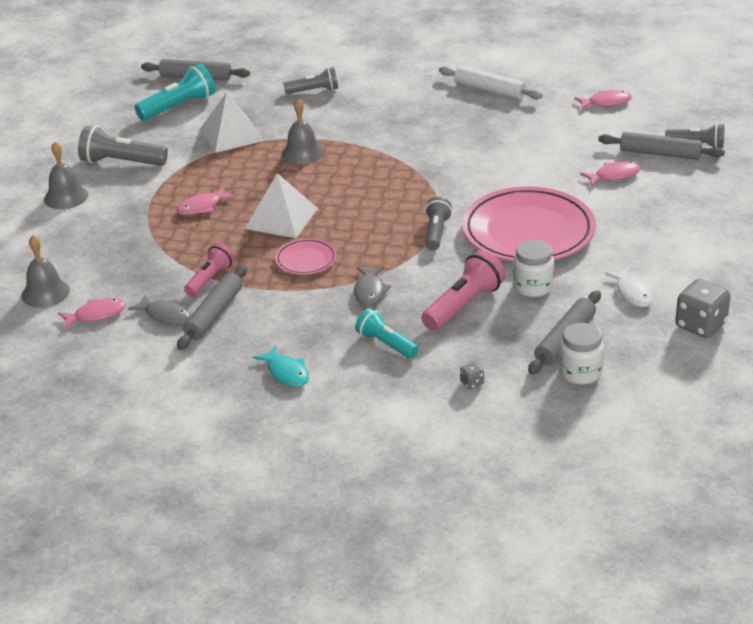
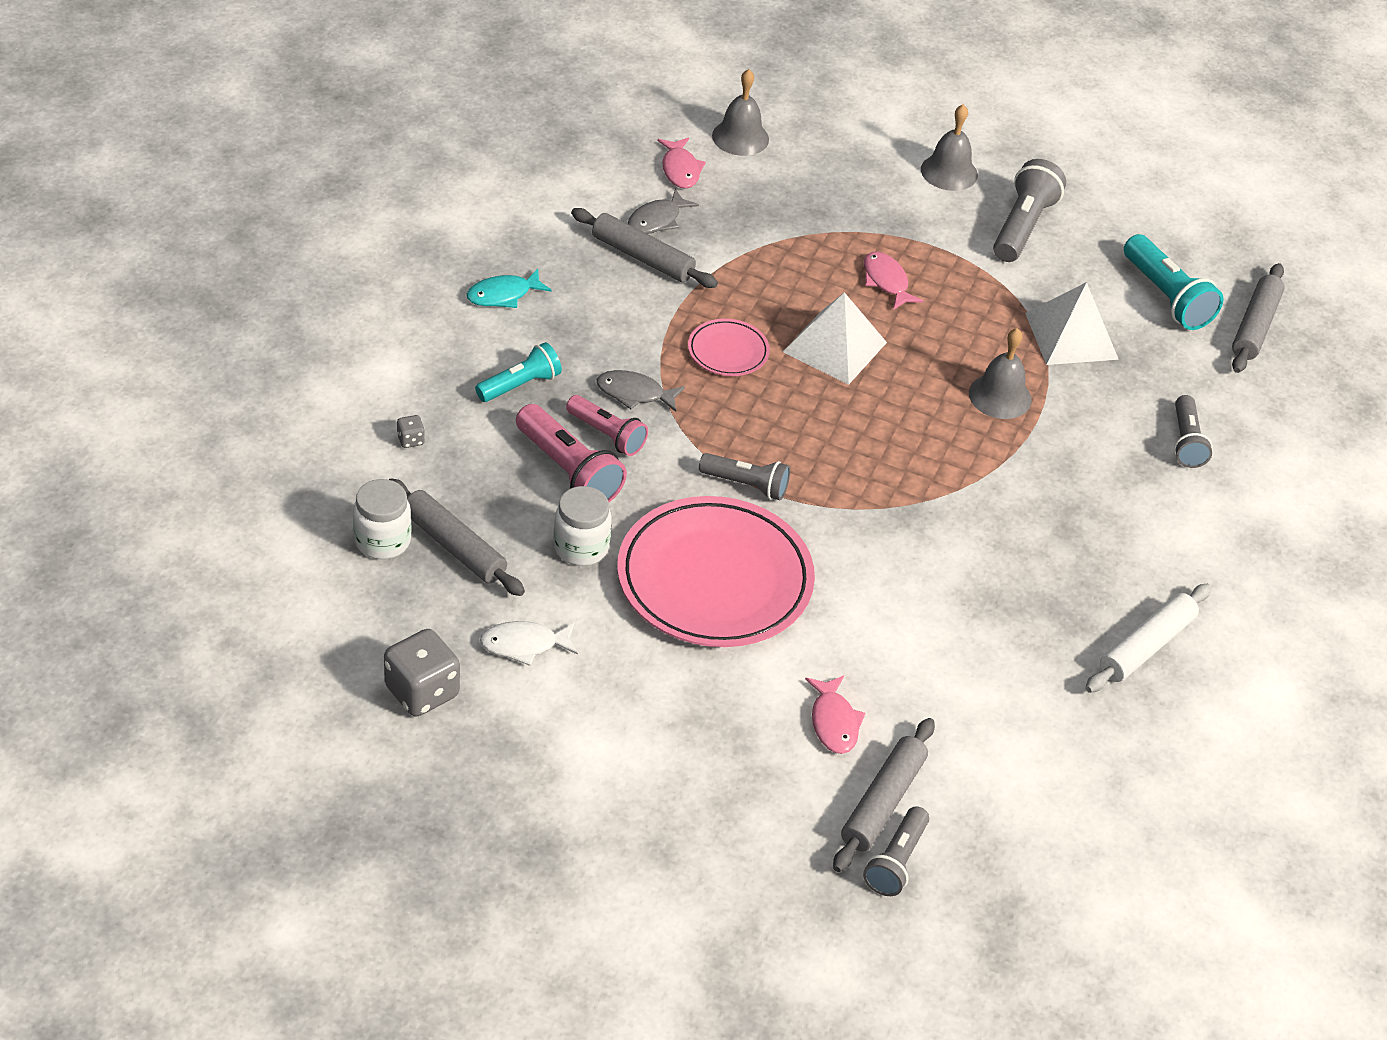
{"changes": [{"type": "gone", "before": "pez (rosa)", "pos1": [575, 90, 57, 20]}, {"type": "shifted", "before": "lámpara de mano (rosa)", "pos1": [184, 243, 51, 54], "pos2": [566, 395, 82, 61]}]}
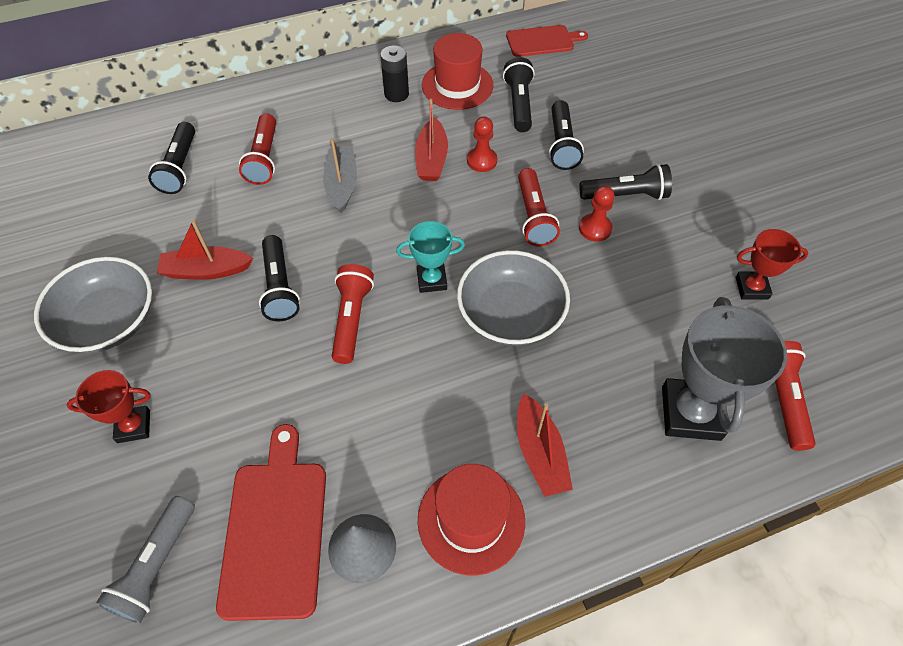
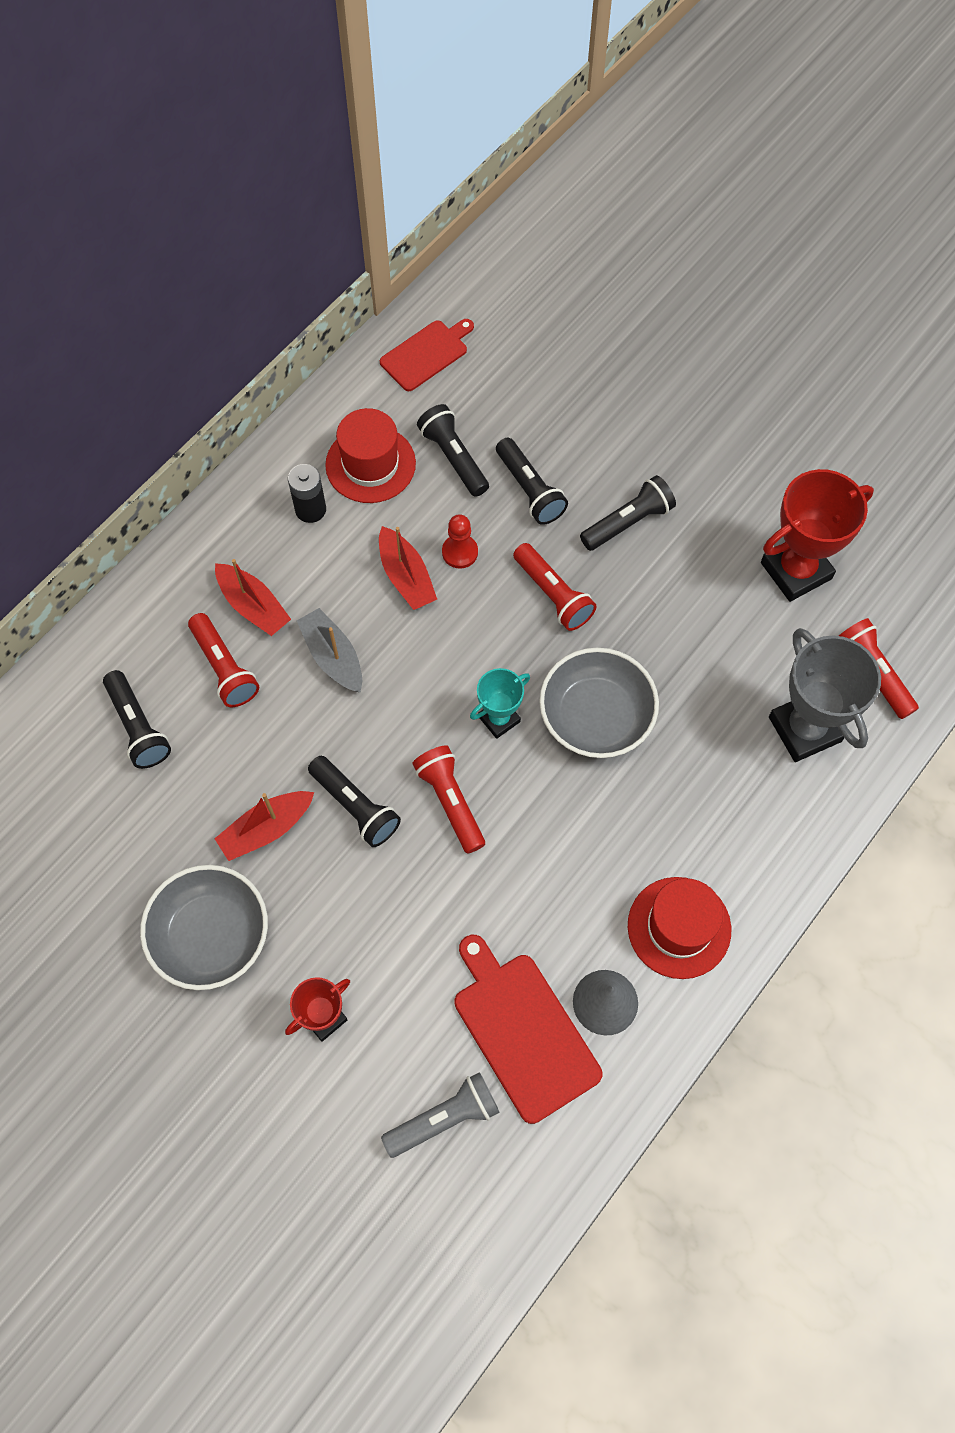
{"changes": [{"type": "gone", "before": "peón (rojo)", "pos1": [579, 186, 36, 56]}, {"type": "scaled", "before": "trofeo (rojo)", "pos1": [736, 229, 72, 70], "pos2": [761, 469, 113, 133], "scale": 1.78}, {"type": "shifted", "before": "barco (rojo)", "pos1": [517, 394, 56, 103], "pos2": [215, 559, 76, 77]}, {"type": "rotated", "before": "lámpara de mano (gris)", "pos1": [96, 496, 99, 128], "pos2": [381, 1072, 119, 86], "turn": -105}]}
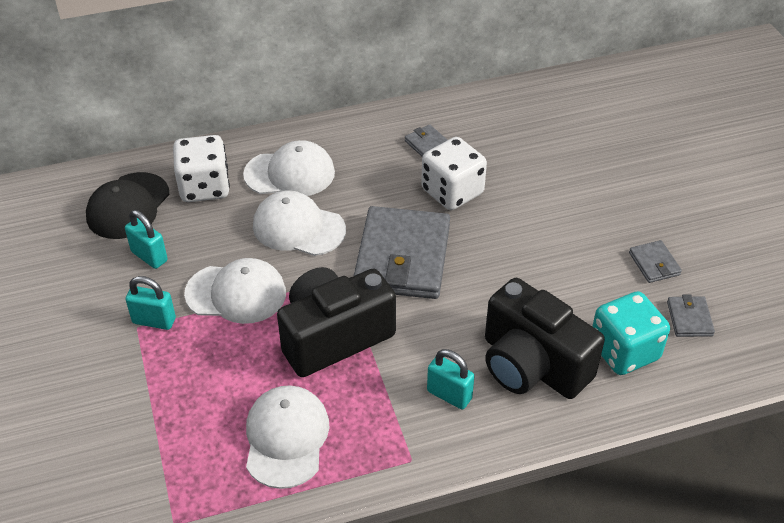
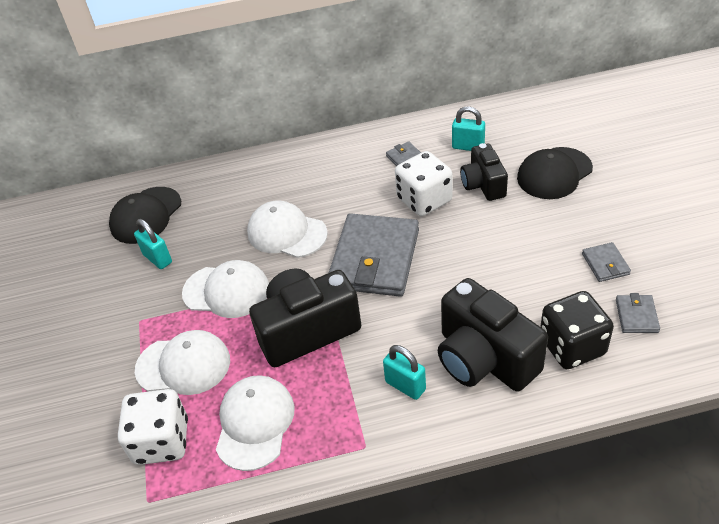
{"changes": [{"type": "shifted", "before": "dado (blanco)", "pos1": [173, 135, 57, 67], "pos2": [118, 389, 70, 76]}, {"type": "shifted", "before": "gorra (blanco)", "pos1": [243, 140, 92, 56], "pos2": [135, 330, 95, 65]}, {"type": "shifted", "before": "candado (turquesa)", "pos1": [125, 276, 51, 54], "pos2": [452, 107, 33, 44]}, {"type": "repainted", "before": "dado (turquesa)", "after": "dado (negro)", "pos1": [592, 291, 78, 84], "pos2": [540, 291, 74, 78]}, {"type": "new", "after": "cámara (negro)", "pos2": [460, 143, 48, 58]}, {"type": "new", "after": "gorra (negro)", "pos2": [517, 147, 76, 52]}]}
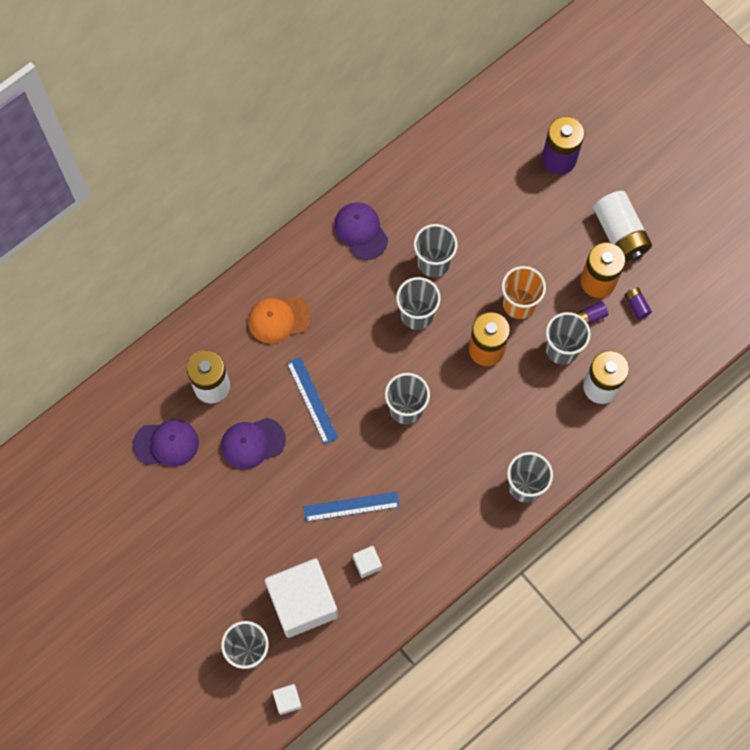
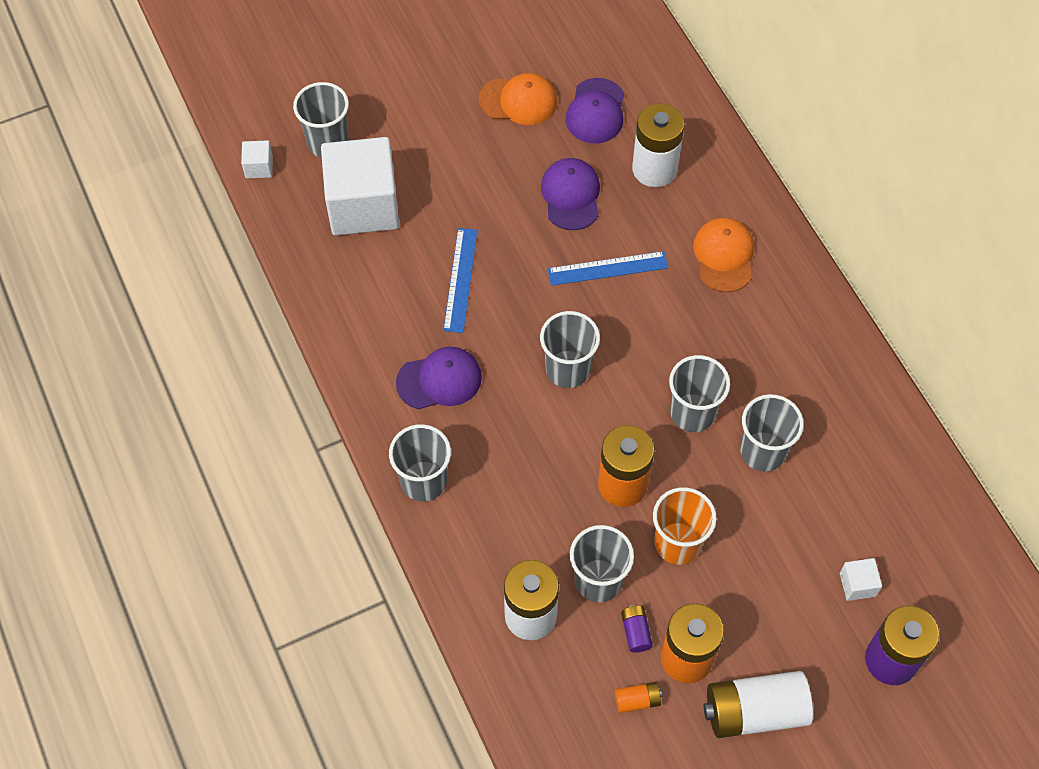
{"changes": [{"type": "shifted", "before": "gorra (morado)", "pos1": [334, 202, 54, 58], "pos2": [396, 347, 86, 62]}, {"type": "repainted", "before": "pila (morado)", "after": "pila (naranja)", "pos1": [624, 287, 28, 33], "pos2": [615, 682, 47, 31]}, {"type": "shifted", "before": "cubo (blanco)", "pos1": [353, 546, 29, 32], "pos2": [840, 558, 42, 43]}, {"type": "new", "after": "gorra (naranja)", "pos2": [479, 73, 78, 52]}]}
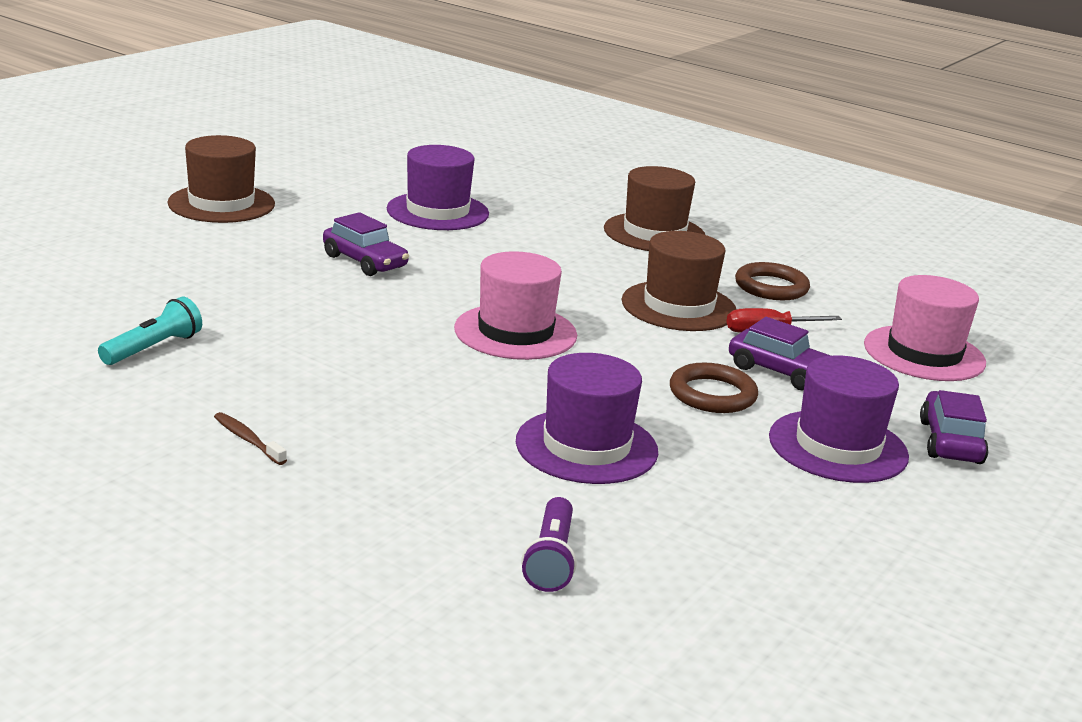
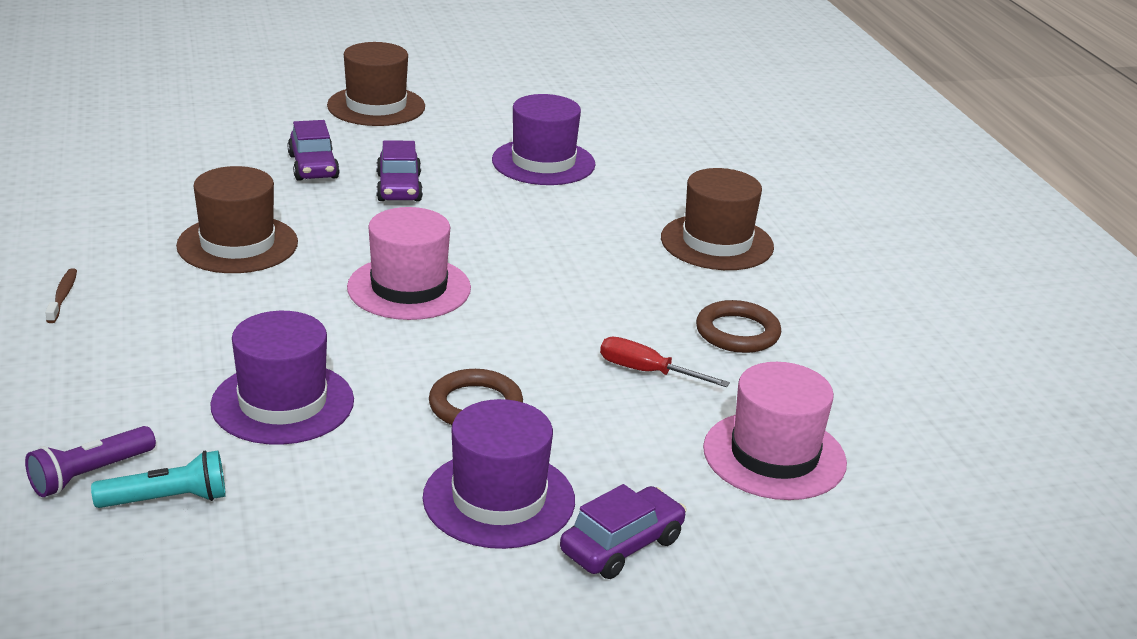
{"changes": [{"type": "shifted", "before": "sombrero (marrón)", "pos1": [622, 231, 115, 100], "pos2": [176, 166, 122, 107]}, {"type": "shifted", "before": "lámpara de mano (turquesa)", "pos1": [98, 297, 104, 68], "pos2": [91, 450, 135, 58]}, {"type": "shifted", "before": "coche (morado)", "pos1": [729, 317, 102, 74], "pos2": [288, 120, 52, 61]}]}
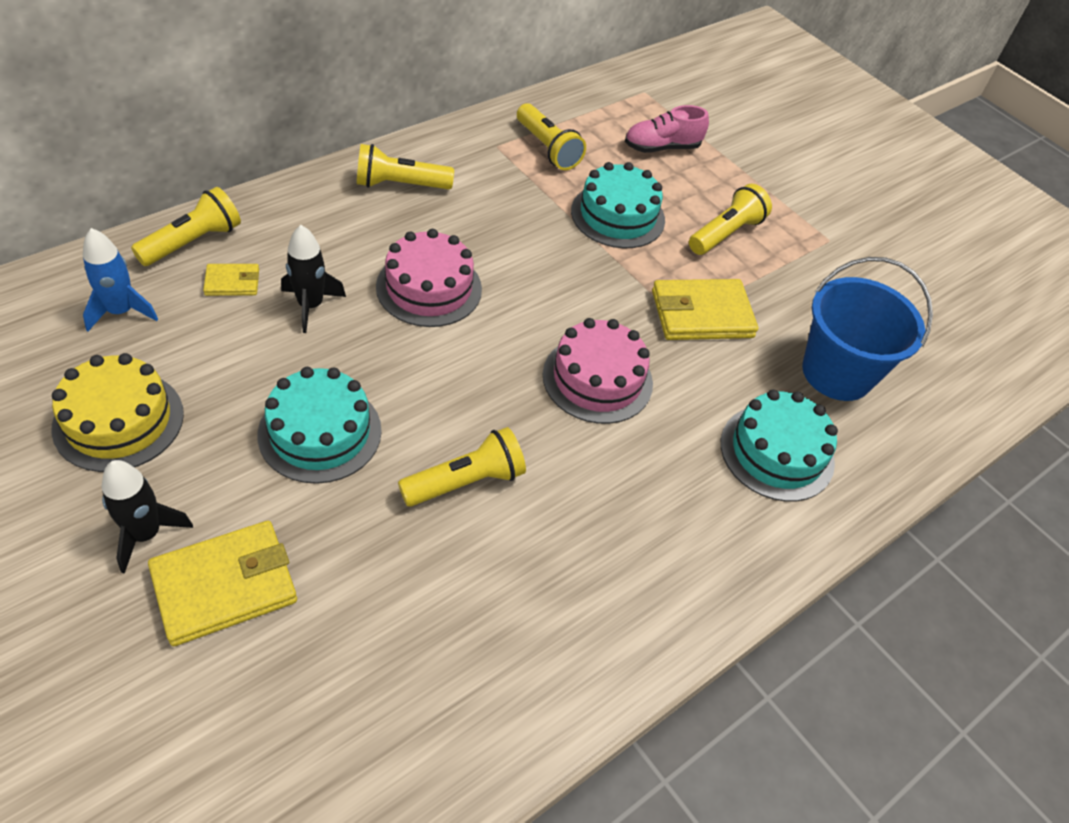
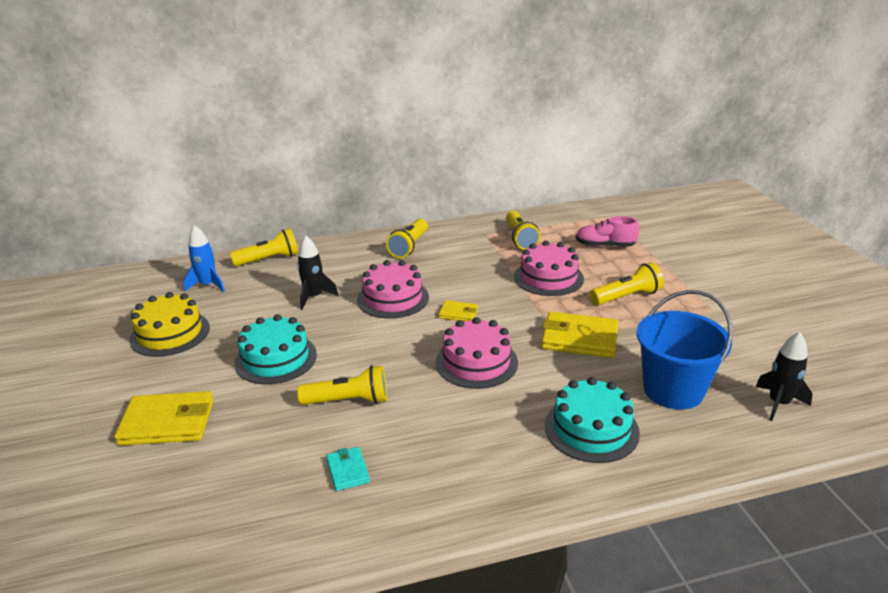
{"changes": [{"type": "rotated", "before": "lámpara de mano (amarillo)", "pos1": [357, 144, 97, 45], "pos2": [386, 219, 42, 39], "turn": -90}, {"type": "repainted", "before": "tarta (turquesa)", "after": "tarta (rosa)", "pos1": [571, 162, 94, 86], "pos2": [514, 241, 70, 55]}, {"type": "shifted", "before": "cartera (amarillo)", "pos1": [203, 264, 56, 32], "pos2": [439, 300, 39, 21]}, {"type": "shifted", "before": "cohete (negro)", "pos1": [102, 460, 91, 114], "pos2": [756, 332, 57, 89]}, {"type": "new", "after": "cartera (turquesa)", "pos2": [326, 447, 44, 44]}]}
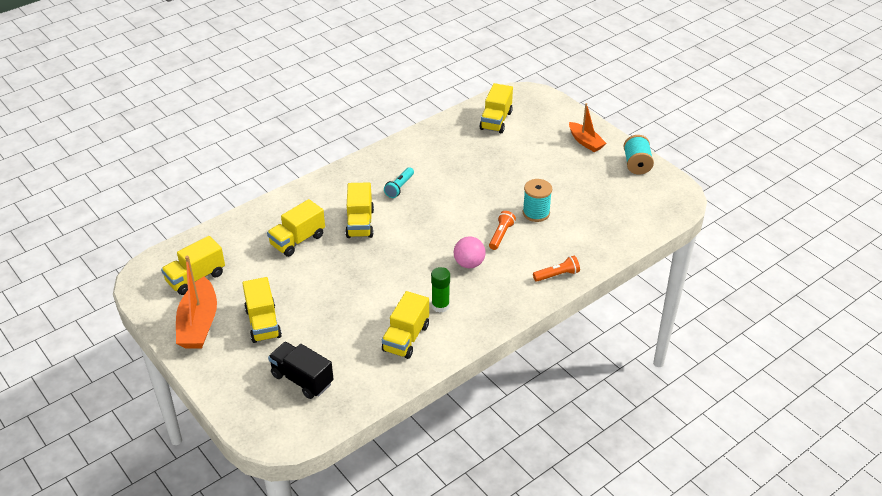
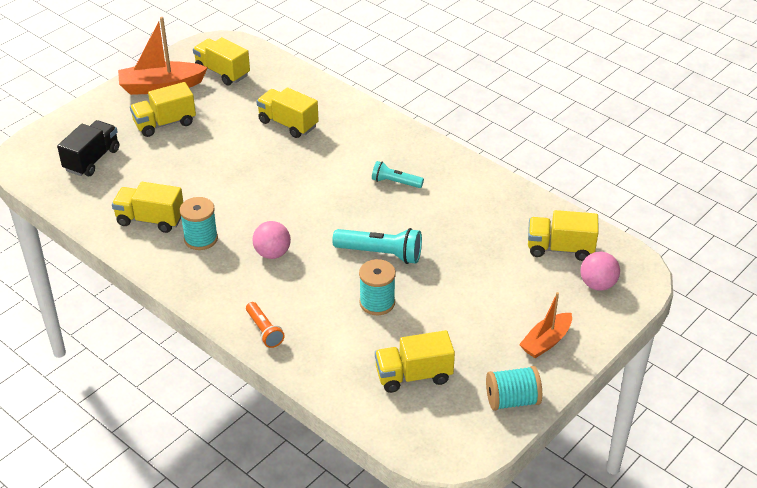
{"changes": [{"type": "shifted", "before": "camión (amarillo)", "pos1": [345, 183, 29, 55], "pos2": [375, 330, 80, 63]}, {"type": "gone", "before": "lámpara de mano (naranja)", "pos1": [489, 211, 27, 39]}, {"type": "swapped", "before": "barra de pegamento (verde)", "after": "carrete (turquesa)", "pos1": [431, 267, 19, 46], "pos2": [180, 197, 38, 53]}, {"type": "new", "after": "lámpara de mano (turquesa)", "pos2": [332, 228, 90, 36]}, {"type": "new", "after": "pelota (rosa)", "pos2": [580, 252, 40, 39]}]}
